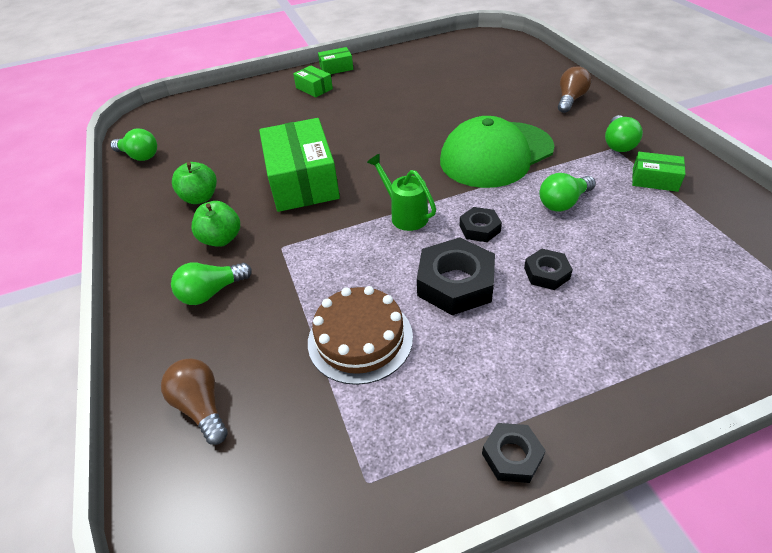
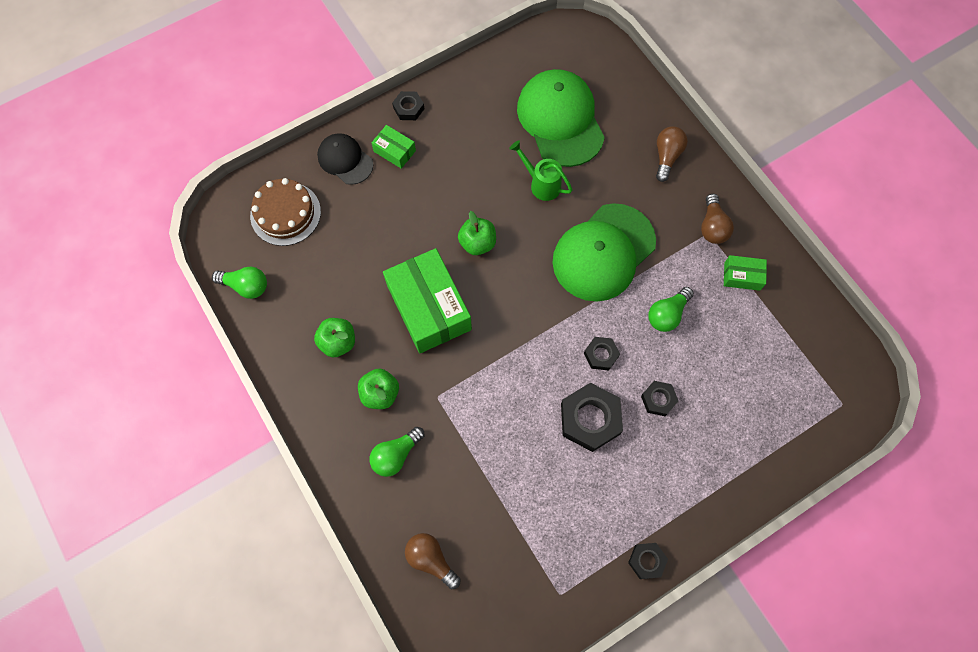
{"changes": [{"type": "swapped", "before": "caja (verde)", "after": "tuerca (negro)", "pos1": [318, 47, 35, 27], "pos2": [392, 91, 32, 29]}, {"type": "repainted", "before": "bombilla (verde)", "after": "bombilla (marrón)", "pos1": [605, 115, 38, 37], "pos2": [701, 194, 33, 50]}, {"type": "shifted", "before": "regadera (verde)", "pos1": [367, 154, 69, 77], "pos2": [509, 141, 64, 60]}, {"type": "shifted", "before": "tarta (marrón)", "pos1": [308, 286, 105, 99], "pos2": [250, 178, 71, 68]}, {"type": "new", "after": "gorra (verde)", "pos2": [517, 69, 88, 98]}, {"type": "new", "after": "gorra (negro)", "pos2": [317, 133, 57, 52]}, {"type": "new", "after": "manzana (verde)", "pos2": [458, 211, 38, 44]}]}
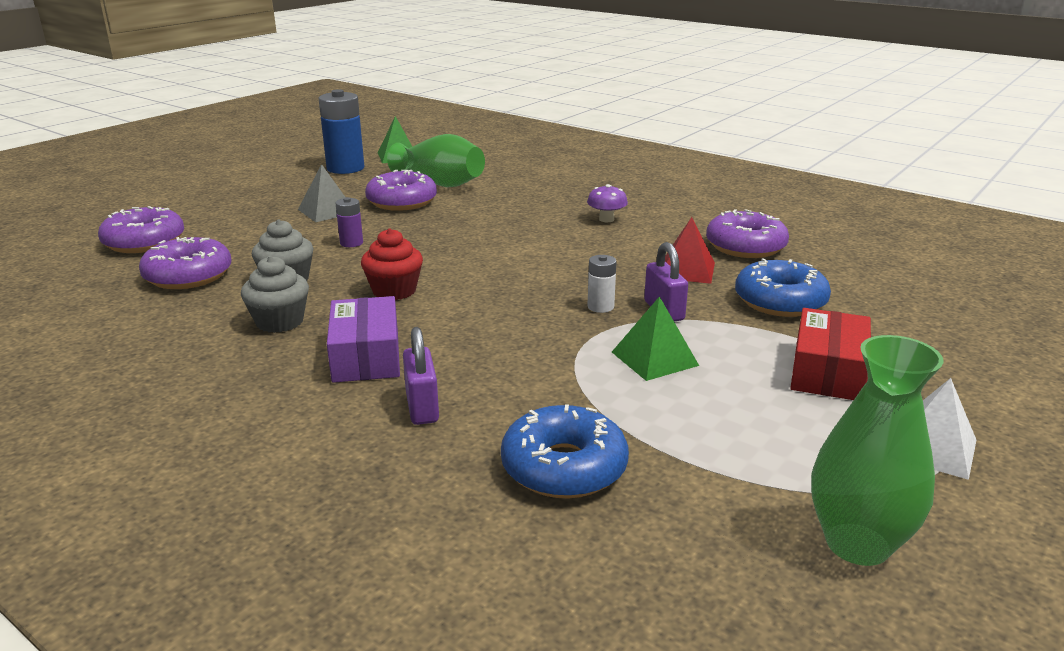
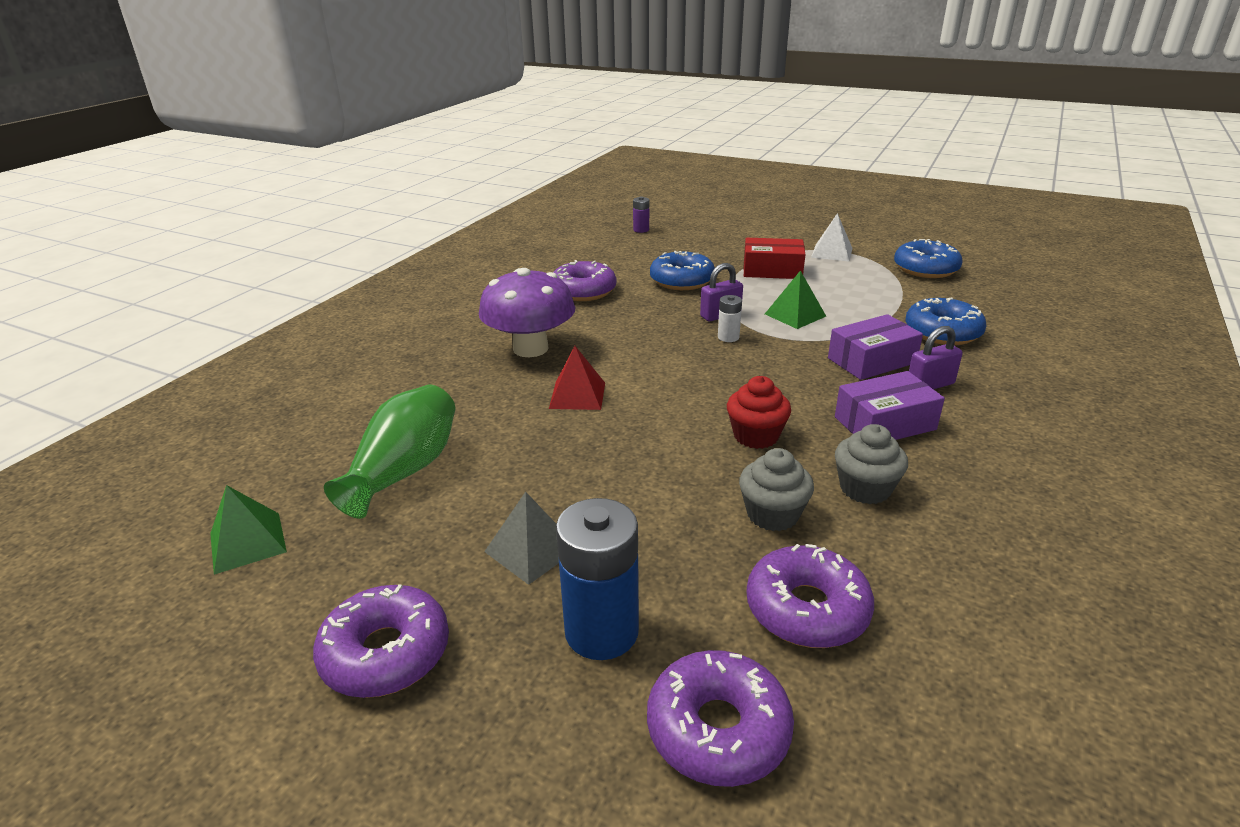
{"changes": [{"type": "shifted", "before": "pila (azul)", "pos1": [319, 89, 45, 85], "pos2": [556, 498, 83, 162]}, {"type": "shifted", "before": "rosquilla (morado)", "pos1": [365, 170, 72, 41], "pos2": [313, 584, 136, 114]}, {"type": "scaled", "before": "seta (morado)", "pos1": [587, 184, 41, 38], "pos2": [479, 268, 96, 89], "scale": 2.27}, {"type": "shifted", "before": "pila (morado)", "pos1": [335, 197, 28, 50], "pos2": [633, 197, 16, 36]}, {"type": "shifted", "before": "pirámide (rojo)", "pos1": [665, 217, 50, 67], "pos2": [549, 346, 56, 64]}, {"type": "swapped", "before": "florero (verde)", "after": "rosquilla (azul)", "pos1": [811, 335, 133, 231], "pos2": [894, 239, 69, 39]}, {"type": "new", "after": "caja (morado)", "pos2": [828, 314, 95, 66]}]}
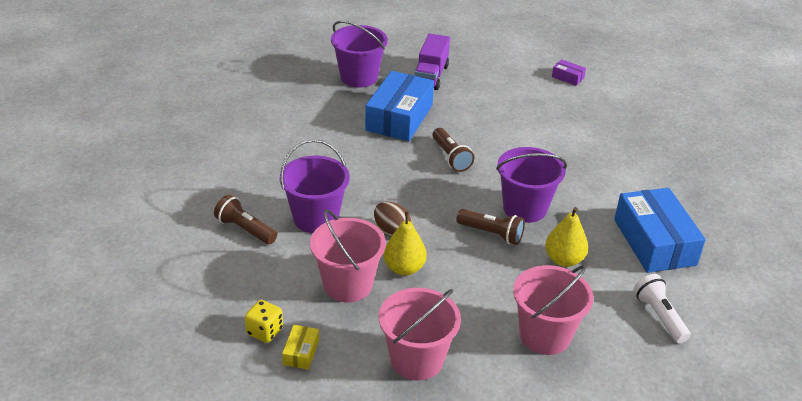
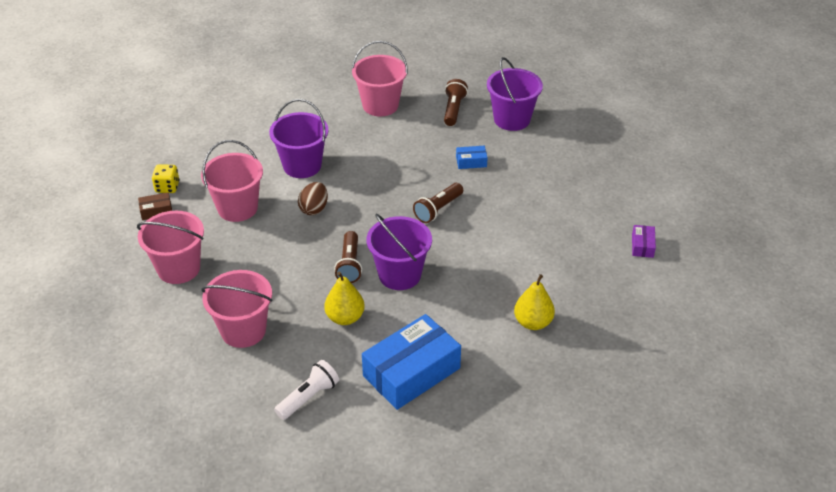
{"changes": [{"type": "gone", "before": "camión (morado)", "pos1": [415, 33, 35, 57]}, {"type": "scaled", "before": "caja (azul)", "pos1": [365, 71, 69, 70], "pos2": [456, 146, 32, 23], "scale": 0.43}, {"type": "shifted", "before": "lámpara de mano (marrón)", "pos1": [214, 195, 63, 50], "pos2": [444, 79, 24, 47]}, {"type": "shifted", "before": "pera (amarillo)", "pos1": [383, 211, 44, 65], "pos2": [514, 274, 41, 56]}, {"type": "repainted", "before": "caja (amarillo)", "after": "caja (marrón)", "pos1": [282, 325, 37, 45], "pos2": [138, 193, 34, 27]}, {"type": "new", "after": "balde (rosa)", "pos2": [352, 41, 56, 75]}]}
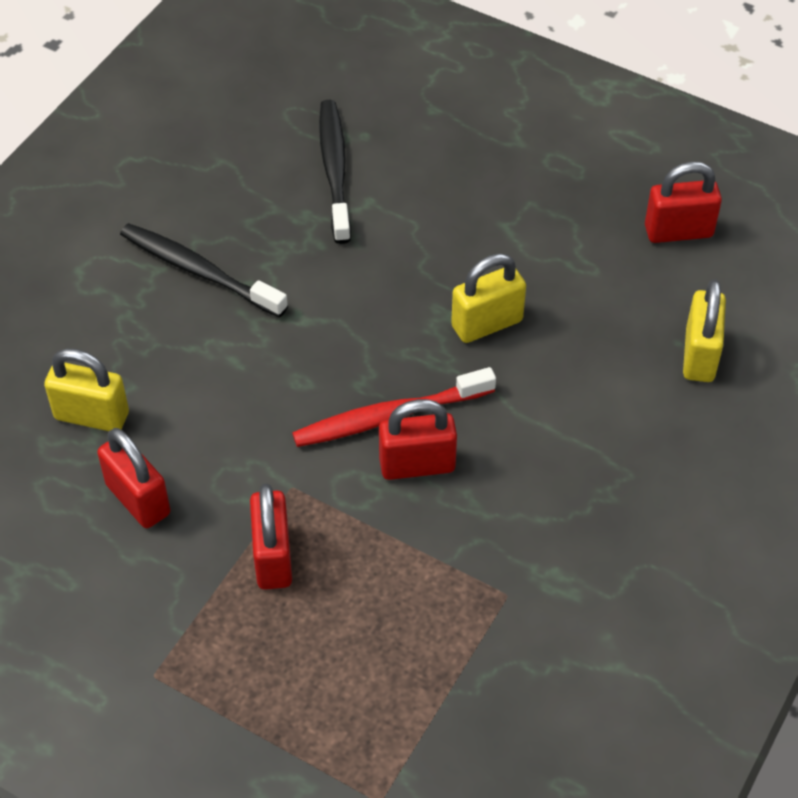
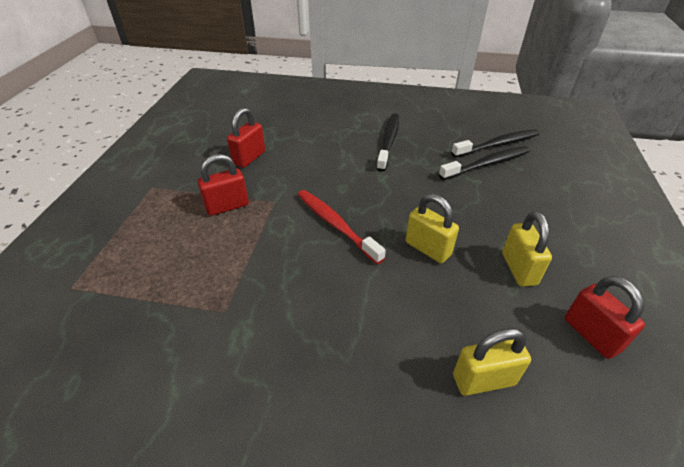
{"changes": [{"type": "shifted", "before": "candado (amarillo)", "pos1": [44, 348, 85, 83], "pos2": [502, 211, 50, 76]}, {"type": "gone", "before": "candado (rojo)", "pos1": [379, 399, 78, 81]}, {"type": "new", "after": "cepillo de dientes (negro)", "pos2": [451, 129, 88, 29]}]}
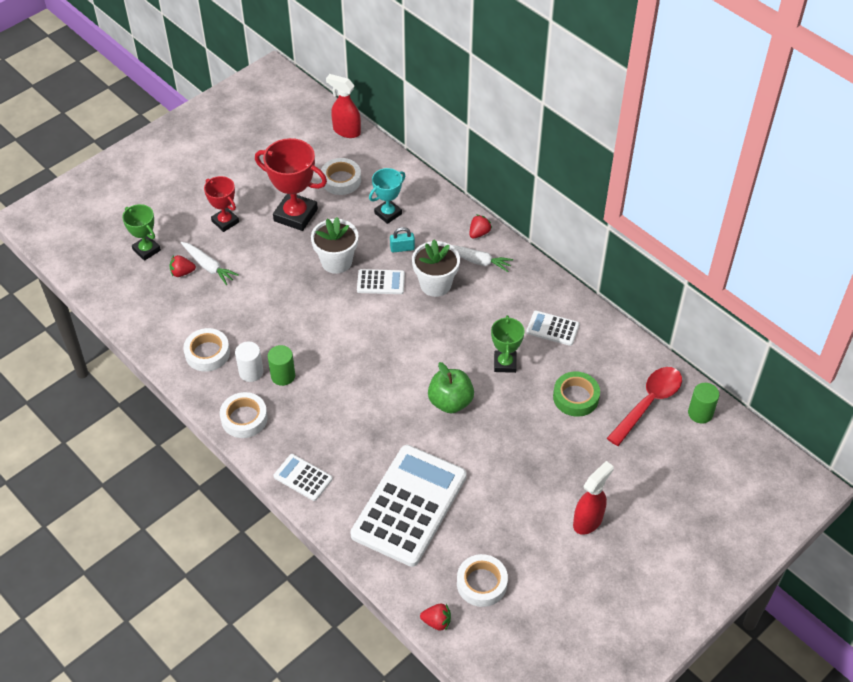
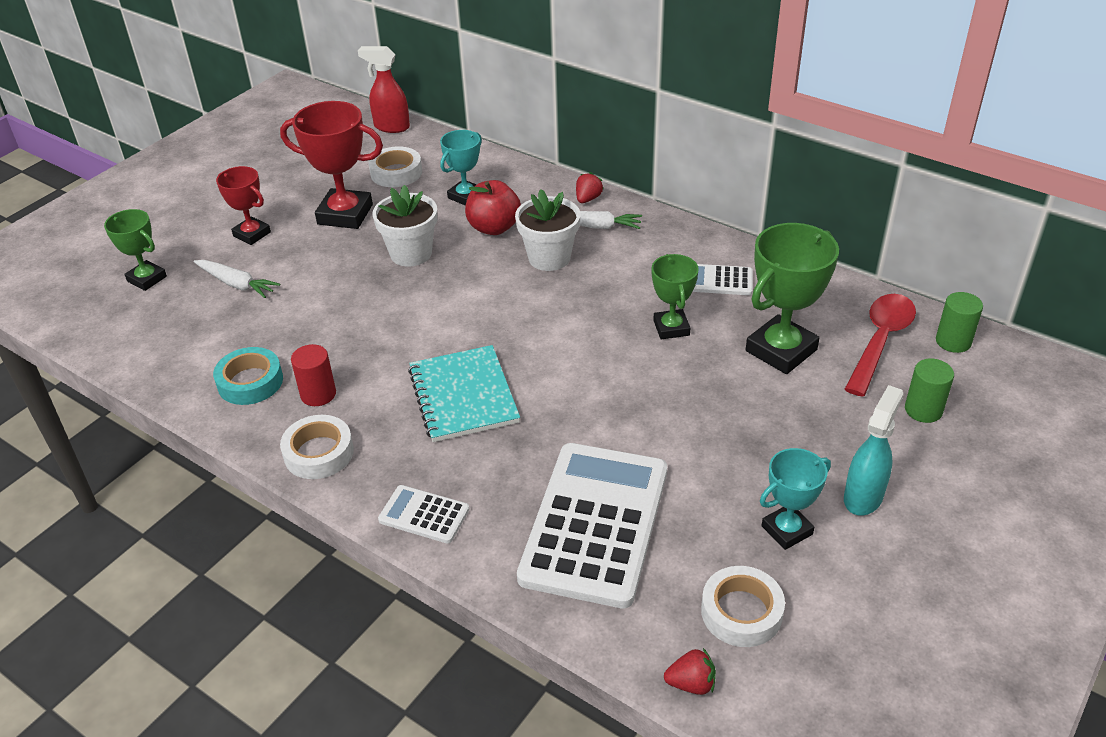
{"changes": [{"type": "swapped", "before": "candado (turquesa)", "after": "manzana (rojo)", "pos1": [390, 227, 25, 26], "pos2": [465, 180, 56, 55]}, {"type": "gone", "before": "fresa (rojo)", "pos1": [169, 255, 27, 22]}, {"type": "gone", "before": "calculadora (blanco)", "pos1": [357, 269, 48, 25]}, {"type": "repainted", "before": "cinta adhesiva (blanco)", "after": "cinta adhesiva (turquesa)", "pos1": [183, 328, 47, 44], "pos2": [213, 347, 70, 58]}, {"type": "repainted", "before": "cilindro (blanco)", "after": "cilindro (rojo)", "pos1": [235, 342, 28, 40], "pos2": [291, 344, 45, 62]}, {"type": "shifted", "before": "cilindro (verde)", "pos1": [268, 345, 27, 41], "pos2": [905, 358, 49, 65]}, {"type": "gone", "before": "manzana (verde)", "pos1": [428, 362, 46, 51]}, {"type": "swapped", "before": "cinta adhesiva (verde)", "after": "trofeo (verde)", "pos1": [553, 372, 47, 45], "pos2": [746, 223, 93, 151]}, {"type": "repainted", "before": "pulverizador (rojo)", "after": "pulverizador (turquesa)", "pos1": [573, 461, 41, 74], "pos2": [844, 385, 59, 131]}, {"type": "new", "after": "cuaderno (turquesa)", "pos2": [408, 345, 112, 97]}, {"type": "new", "after": "trofeo (turquesa)", "pos2": [760, 448, 71, 102]}]}
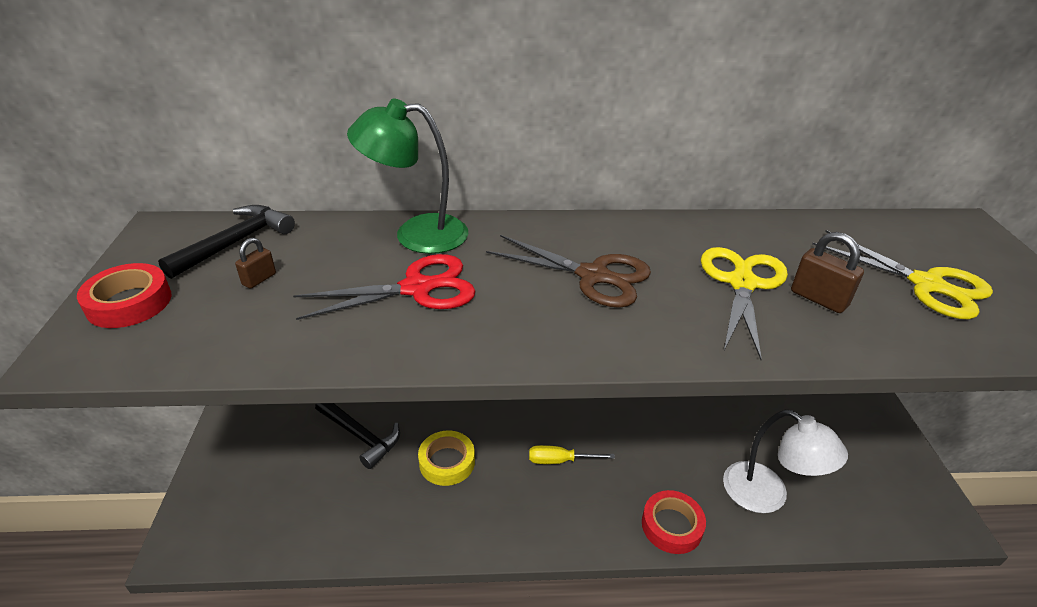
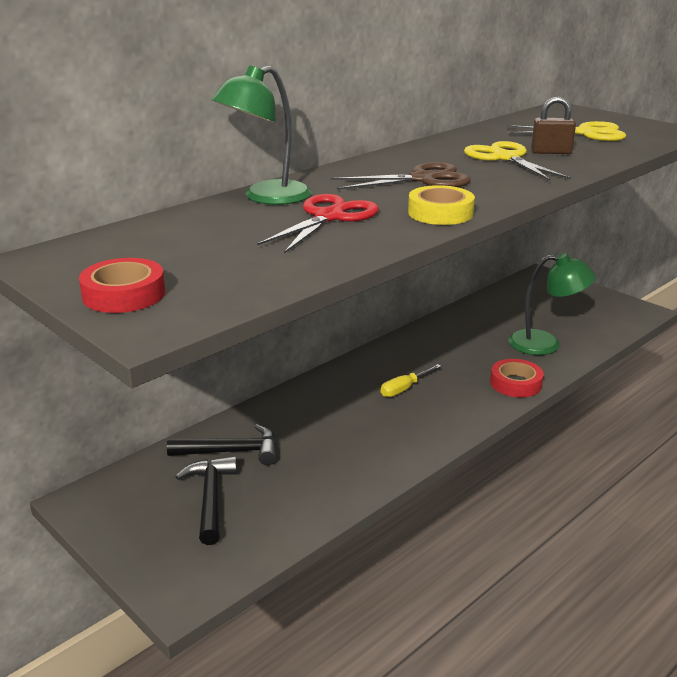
{"changes": [{"type": "shifted", "before": "martillo (negro)", "pos1": [158, 205, 137, 74], "pos2": [175, 456, 62, 89]}, {"type": "gone", "before": "candado (marrón)", "pos1": [235, 238, 41, 51]}, {"type": "repainted", "before": "lámpara (blanco)", "after": "lámpara (verde)", "pos1": [723, 410, 125, 103], "pos2": [509, 252, 87, 103]}, {"type": "shifted", "before": "cinta adhesiva (amarillo)", "pos1": [418, 431, 57, 55], "pos2": [408, 185, 67, 40]}]}
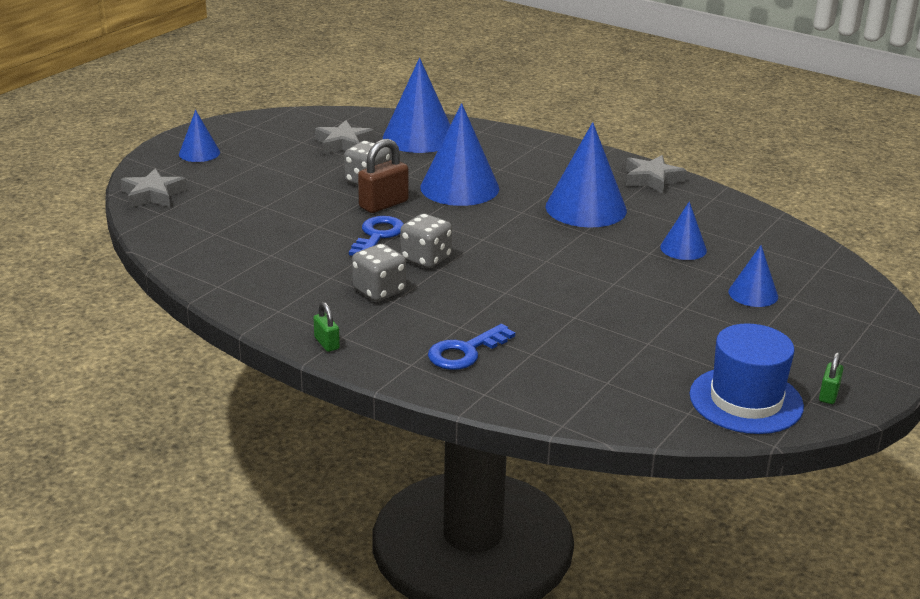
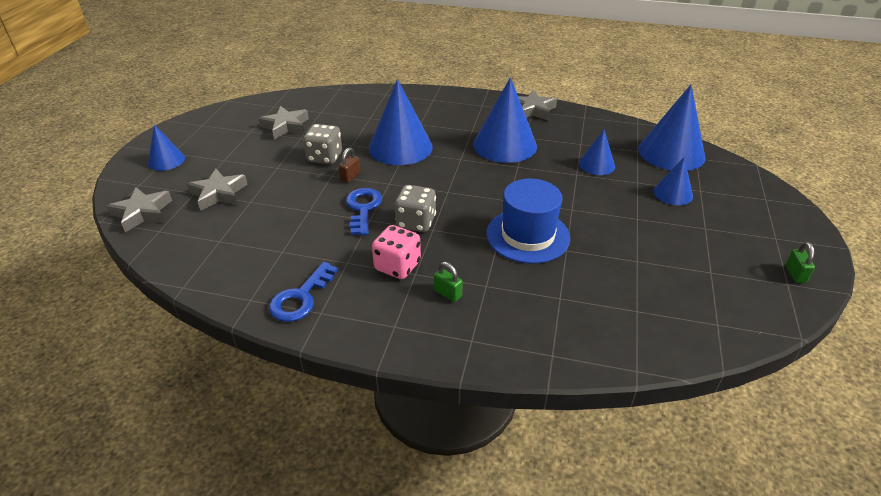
{"changes": [{"type": "shifted", "before": "cono (azul)", "pos1": [383, 58, 67, 95], "pos2": [638, 85, 68, 86]}, {"type": "scaled", "before": "candado (marrón)", "pos1": [358, 139, 50, 74], "pos2": [338, 148, 22, 35], "scale": 0.55}, {"type": "repainted", "before": "dado (gris)", "after": "dado (rosa)", "pos1": [352, 244, 54, 58], "pos2": [372, 225, 49, 54]}, {"type": "shifted", "before": "candado (verde)", "pos1": [313, 302, 27, 50], "pos2": [434, 262, 29, 40]}, {"type": "shifted", "before": "sombrero (azul)", "pos1": [689, 323, 115, 111], "pos2": [486, 178, 84, 86]}, {"type": "shifted", "before": "llave (azul)", "pos1": [428, 324, 87, 46], "pos2": [269, 262, 69, 60]}, {"type": "new", "after": "estrella (gris)", "pos2": [187, 169, 61, 42]}]}
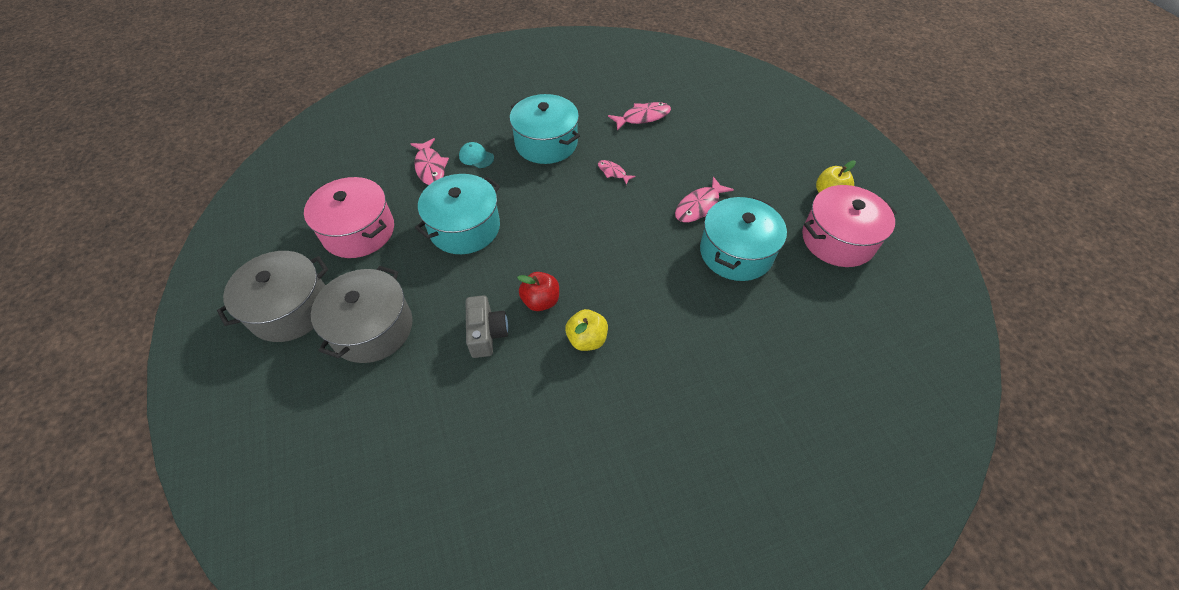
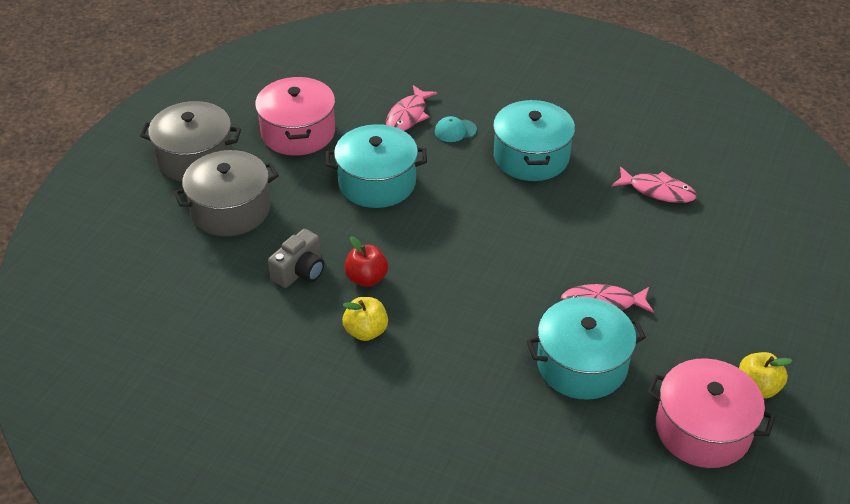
{"changes": [{"type": "rotated", "before": "gorra (turquesa)", "pos1": [459, 142, 35, 26], "pos2": [435, 116, 42, 26], "turn": -90}, {"type": "gone", "before": "pez (rosa)", "pos1": [598, 160, 38, 25]}]}
